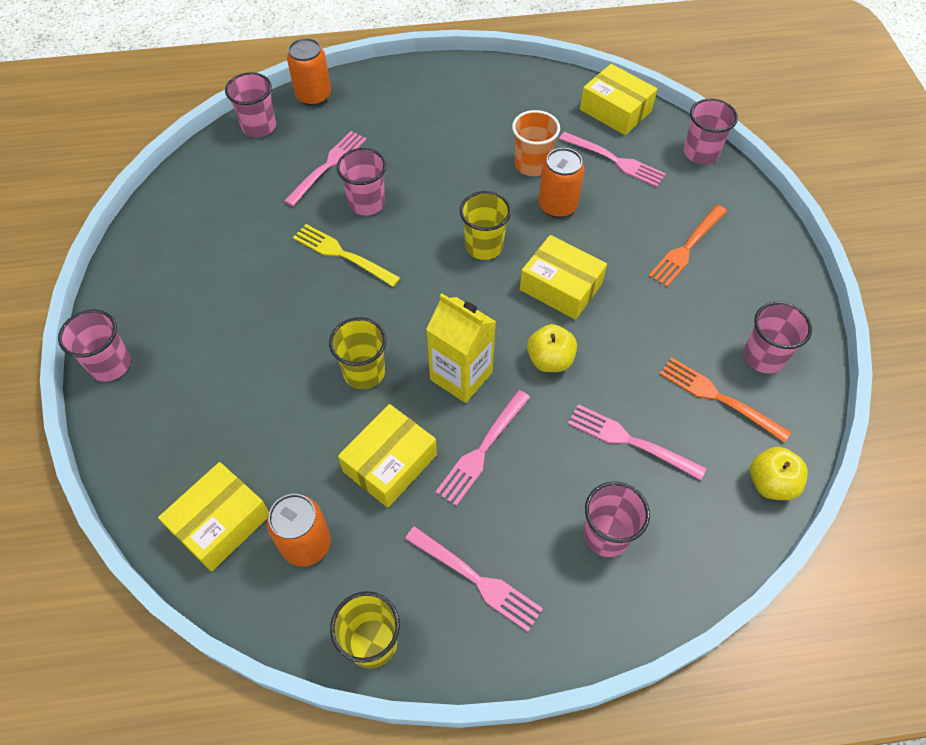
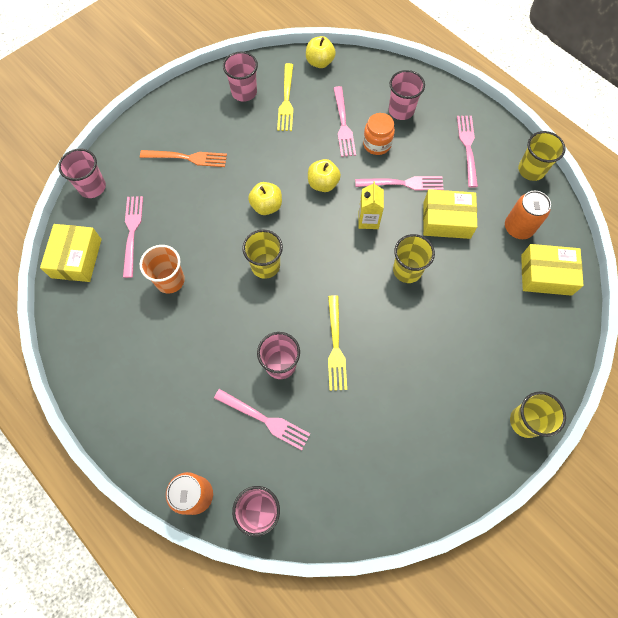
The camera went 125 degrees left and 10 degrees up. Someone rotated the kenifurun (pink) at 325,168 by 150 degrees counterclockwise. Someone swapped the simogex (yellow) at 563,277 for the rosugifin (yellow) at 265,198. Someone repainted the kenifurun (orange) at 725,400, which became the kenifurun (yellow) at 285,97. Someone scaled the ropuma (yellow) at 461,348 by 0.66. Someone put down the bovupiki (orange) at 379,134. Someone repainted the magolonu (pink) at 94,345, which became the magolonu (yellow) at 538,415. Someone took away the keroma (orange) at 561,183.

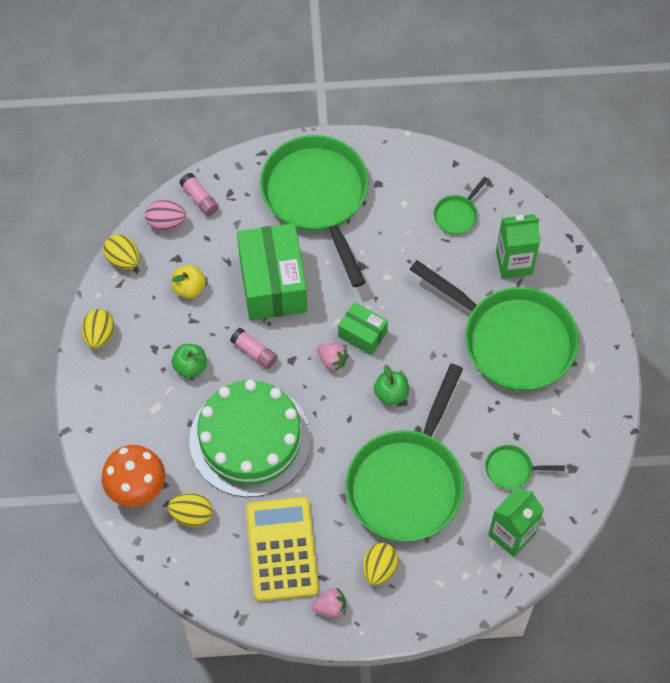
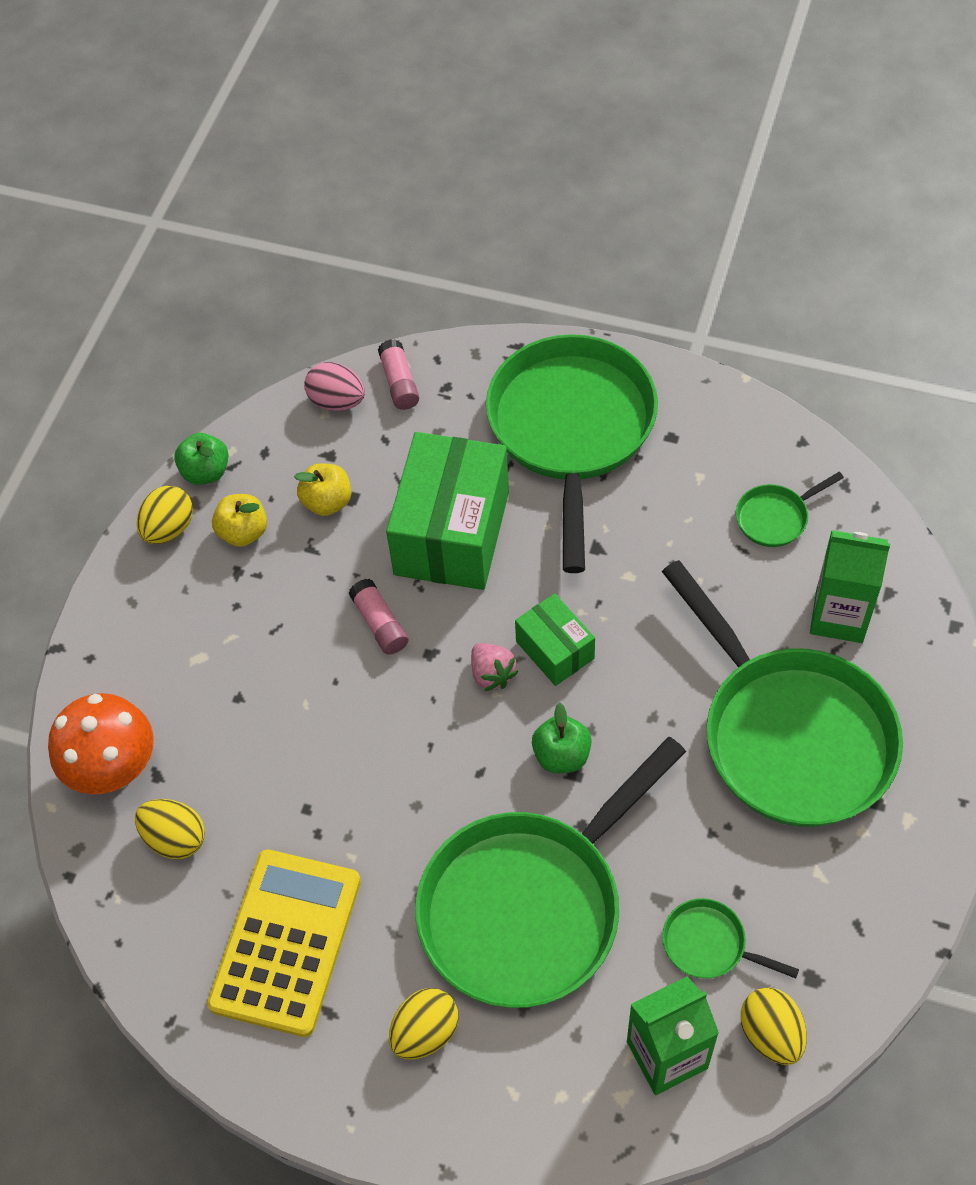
The camera went 25 degrees right and 5 degrees down. Someone carried the rosugifin (green) from 189,361 to 201,459. Someone put down the rosugifin (yellow) at 239,520. Someone carried the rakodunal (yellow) from 121,251 to 774,1026. Someone took away the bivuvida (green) at 250,438. Someone took away the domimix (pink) at 328,603.

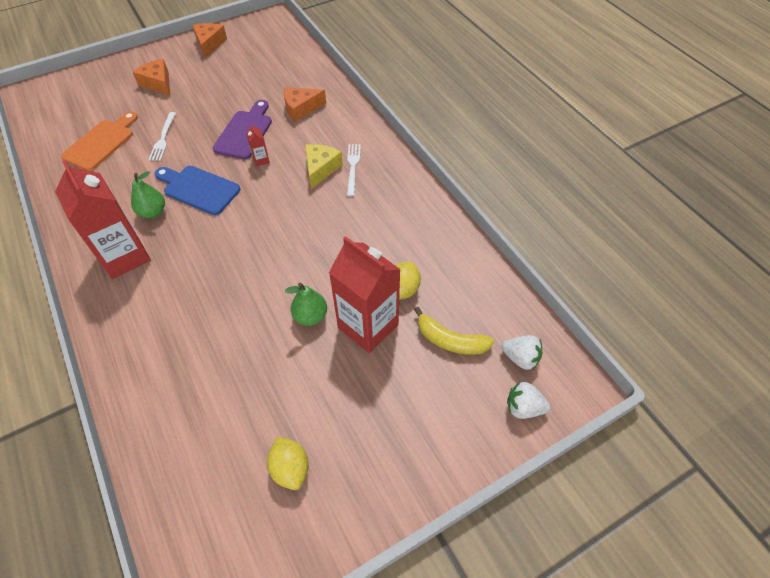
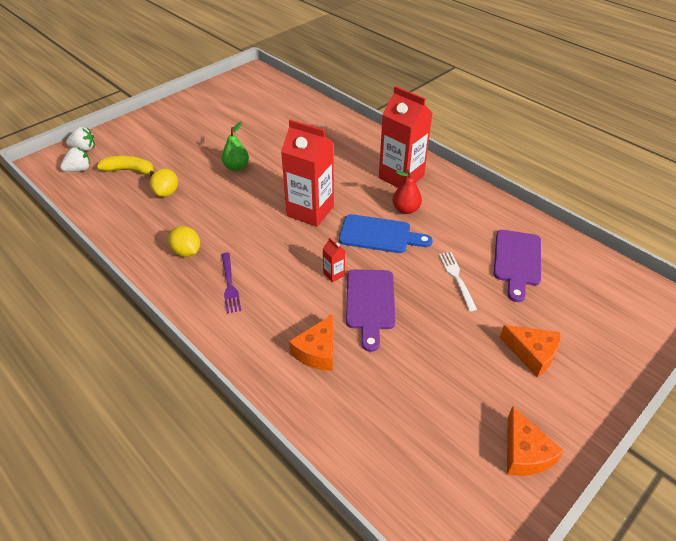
The camera went 165 degrees right and 10 degrees down. Someone rotated the domimix (white) at 521,352 by 135 degrees clockwise. Someone carried the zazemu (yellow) from 288,463 to 184,241. Someone repainted the kenifurun (white) at 354,170, which became the kenifurun (purple) at 231,283. Someone carried the ropuma (red) from 365,294 to 307,173. Someone rotated the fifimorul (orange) at 305,104 by 150 degrees clockwise. Someone repainted the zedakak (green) at 148,194, which became the zedakak (red) at 407,191. Someone repainted the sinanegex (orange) at 99,141, which became the sinanegex (purple) at 517,266. Someone took away the fifimorul (yellow) at 324,166.

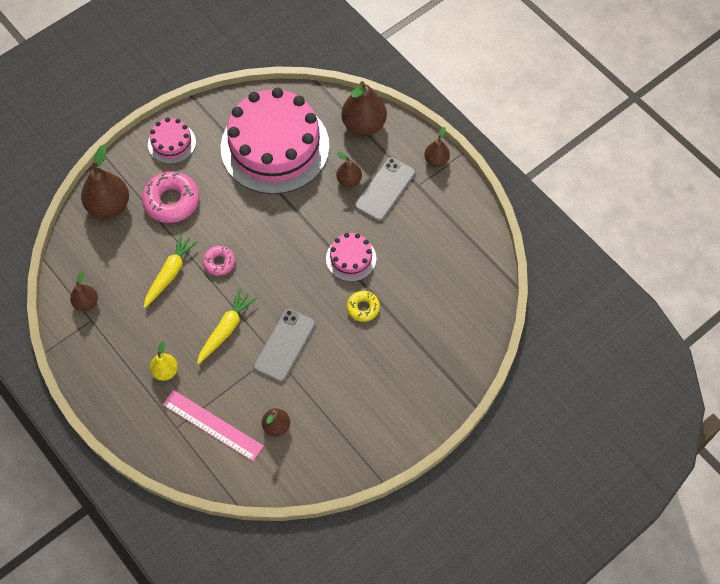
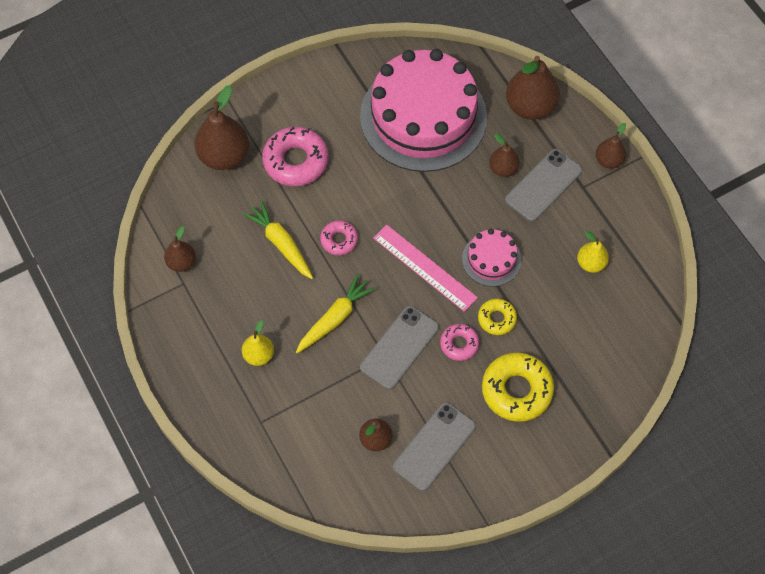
The camera went 10 degrees right and 0 degrees up. Someone rotated the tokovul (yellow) at 171,270 by 75 degrees counterclockwise. Someone carried the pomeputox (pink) from 213,425 to 425,268. Someone put down the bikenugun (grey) at 434,446. Someone put down the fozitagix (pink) at 459,342. Someone put down the fozitagix (yellow) at 518,387. Someone put down the zedakak (yellow) at 593,252. Someone took away the bivuvida (pink) at 172,140.

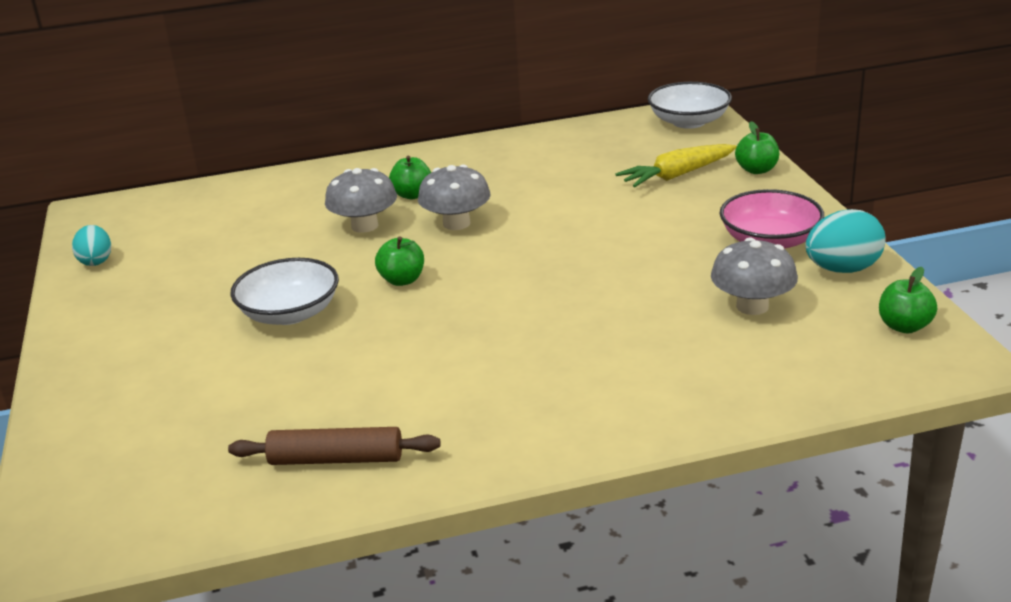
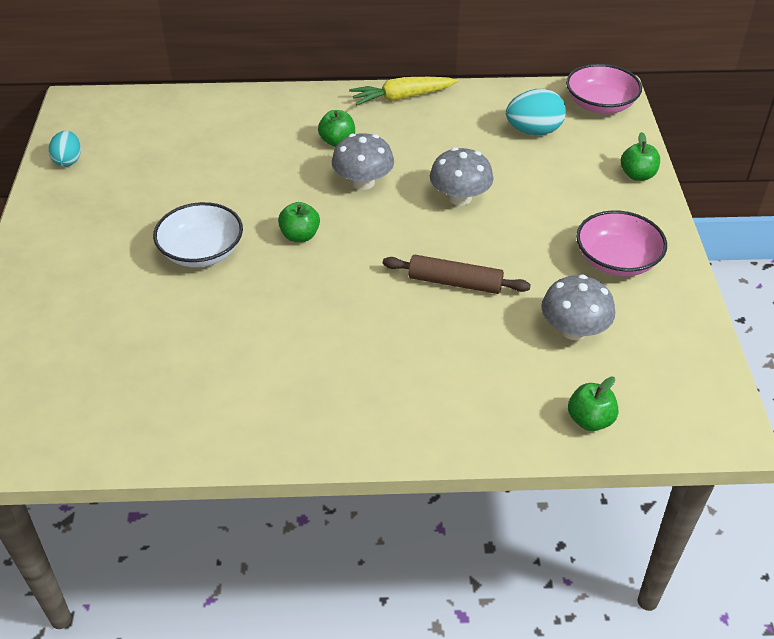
The camera went 10 degrees right and 15 degrees up. Someone carried the tokovul (yellow) from 676,166 to 403,91. Someone carried the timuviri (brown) from 334,446 to 457,274. Someone carried the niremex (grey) from 361,200 to 462,176. Someone carried the rakodunal (turquoise) from 846,241 to 536,112. Someone repainted the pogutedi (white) at 690,105, which became the pogutedi (pink) at 604,89. Someone carried the rosugifin (green) from 908,300 to 593,404.

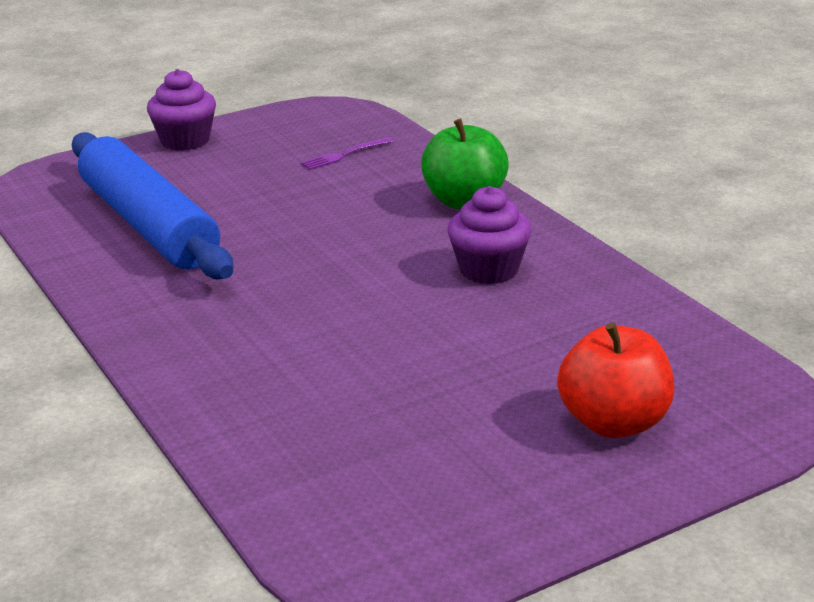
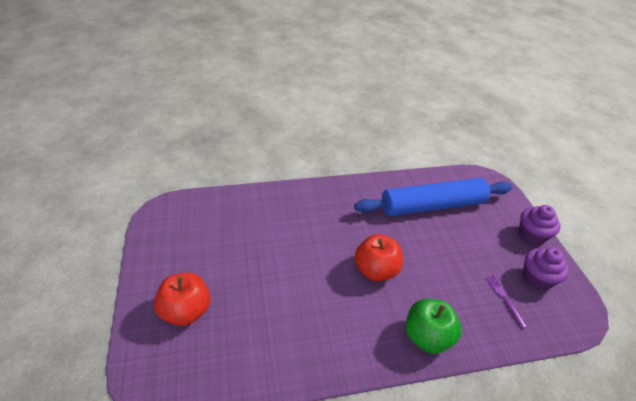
The camera went 105 degrees right and 15 degrees up. Someone put down the rosugifin (red) at 379,257. Someone carried the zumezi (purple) from 489,235 to 546,269.

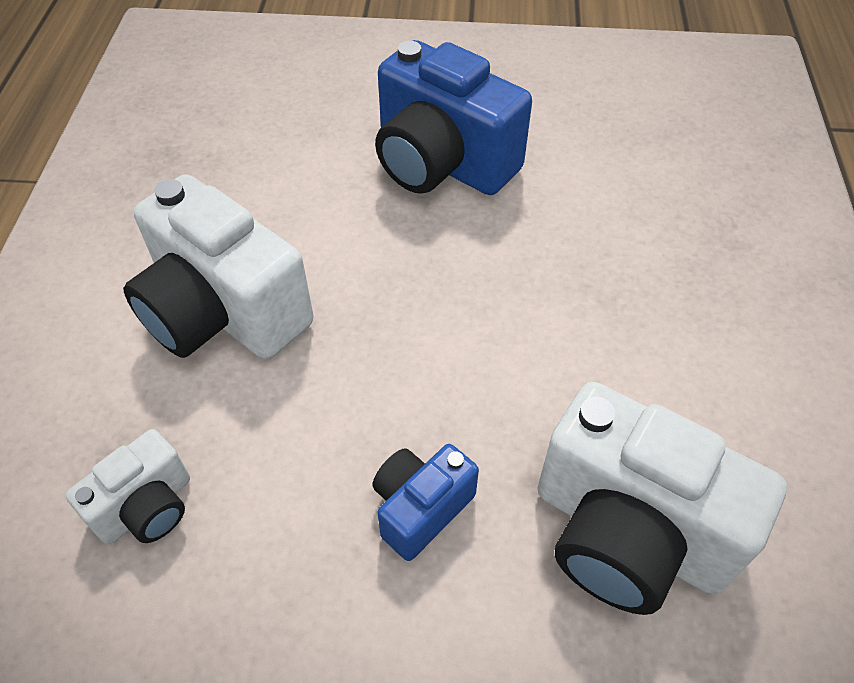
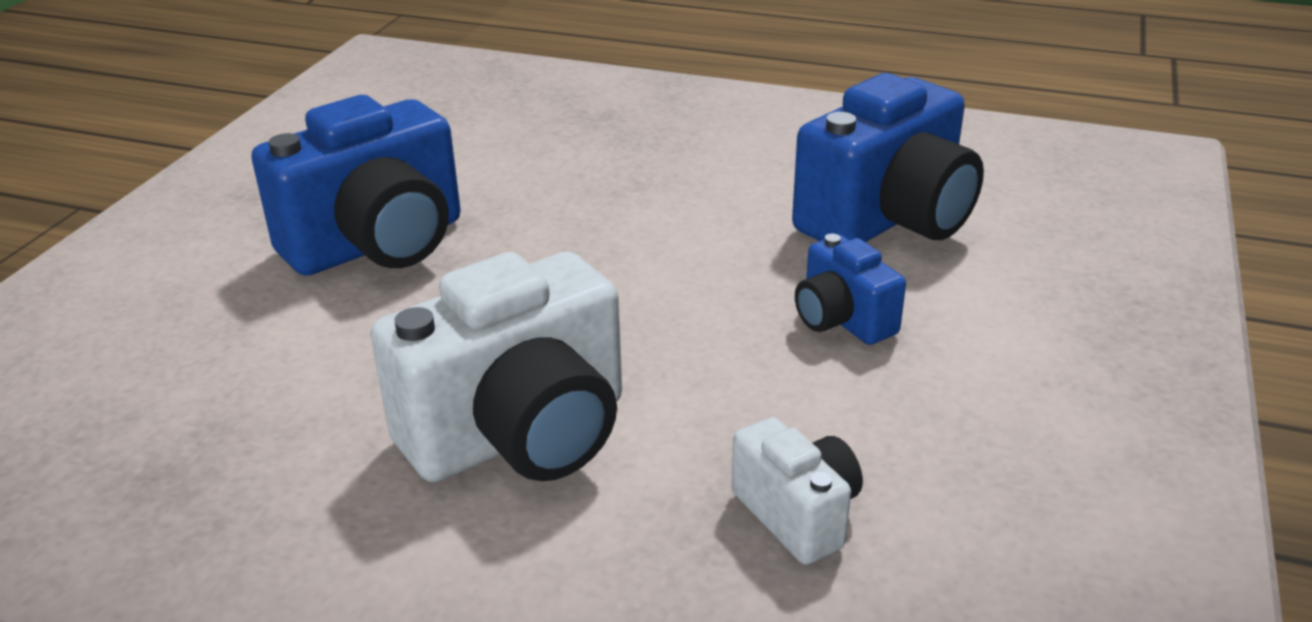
The camera went 75 degrees left and 20 degrees down. Someone repainted the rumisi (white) at 662,498, which became the rumisi (blue) at 888,157.

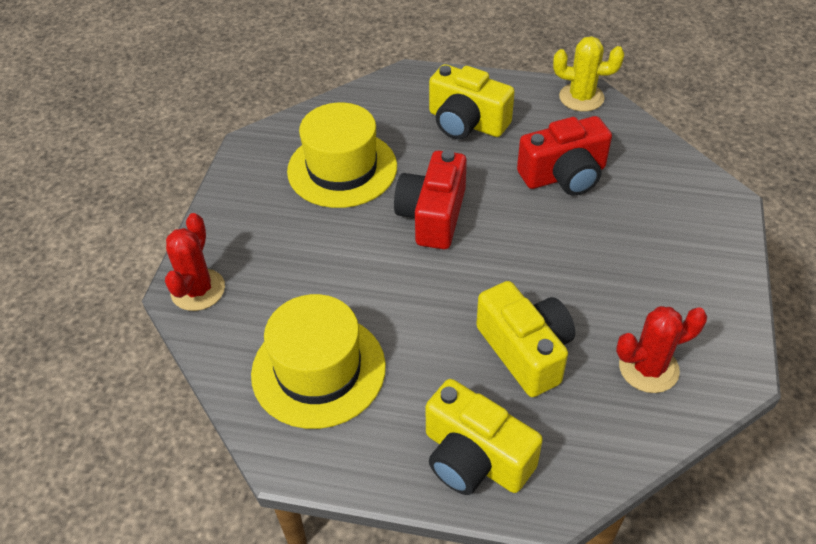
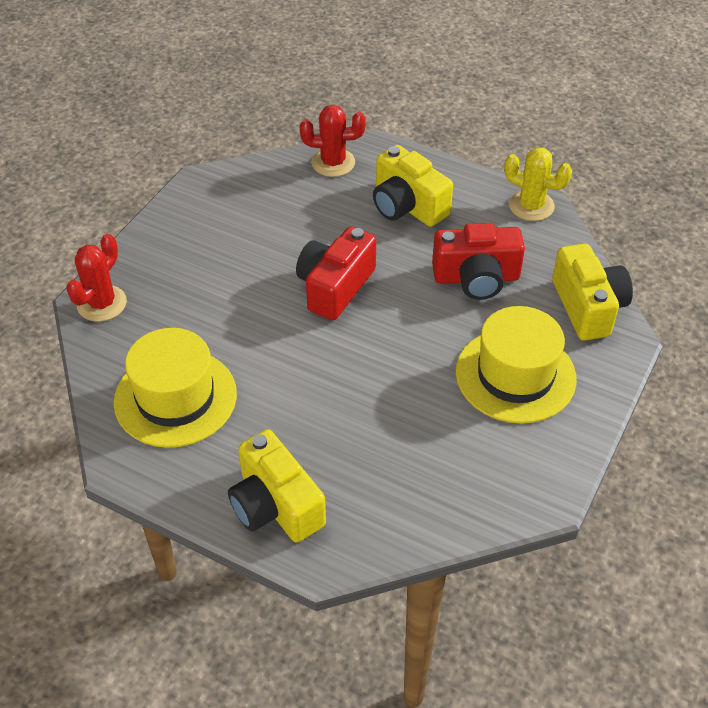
The camera went 15 degrees right and 0 degrees up. Someone carried the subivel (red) from 661,349 to 333,141. Someone carried the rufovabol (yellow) from 342,155 to 516,365. Someone carried the rumisi (yellow) from 525,339 to 592,292.

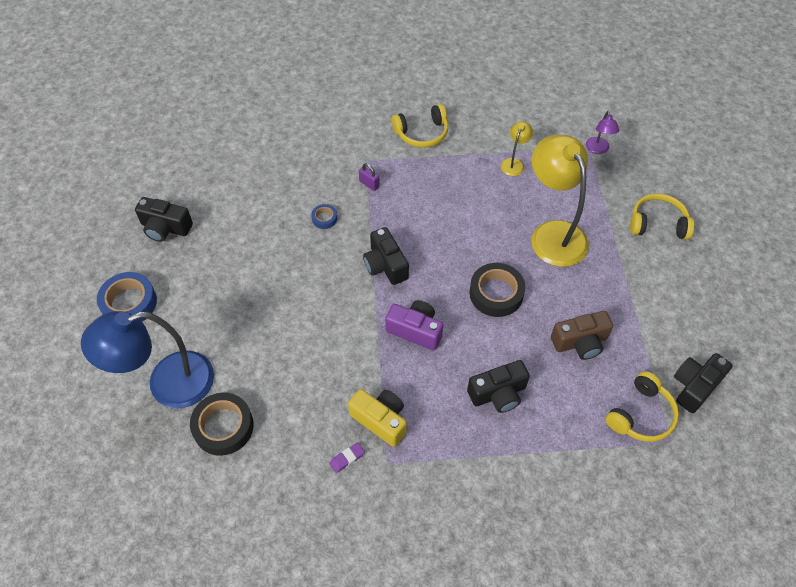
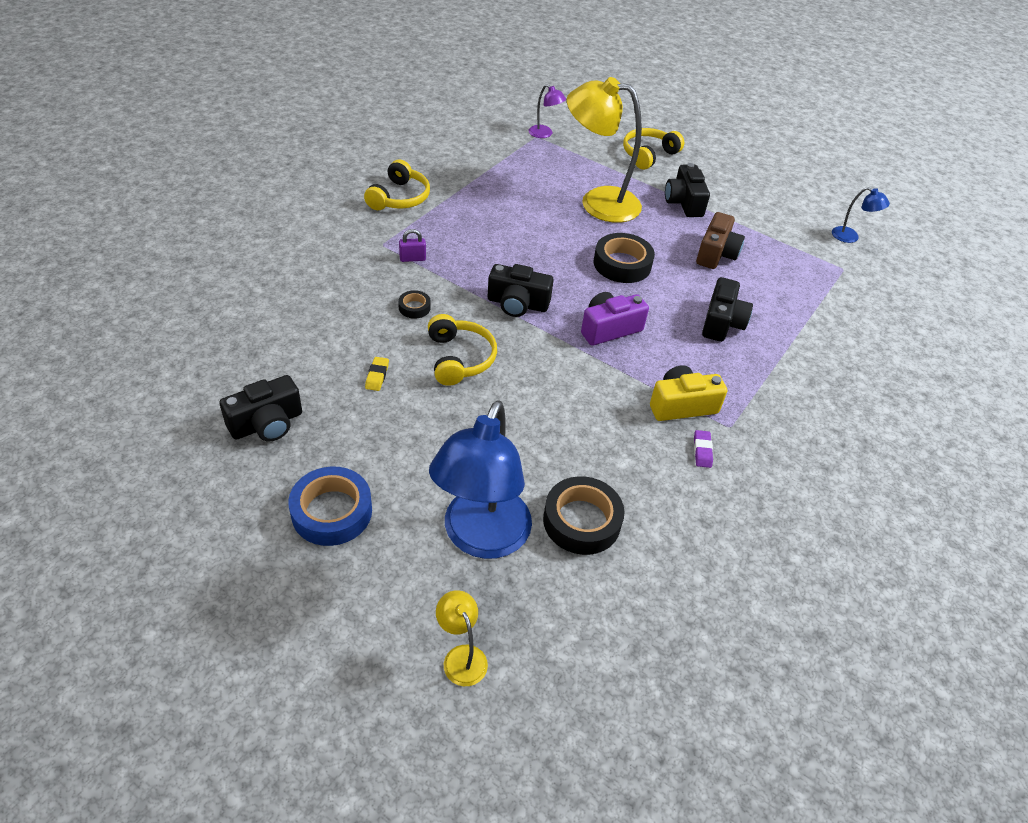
The camera went 55 degrees left and 10 degrees down. Someone put down the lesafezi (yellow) at 377,374. Someone repainted the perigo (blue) at 324,216, which became the perigo (black) at 414,304. Someone carried the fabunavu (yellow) from 642,406 to 462,350. Someone carried the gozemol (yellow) from 517,149 to 462,638. Someone carried the rumisi (black) from 703,383 to 687,190. Someone put down the gozemol (blue) at 861,215.

